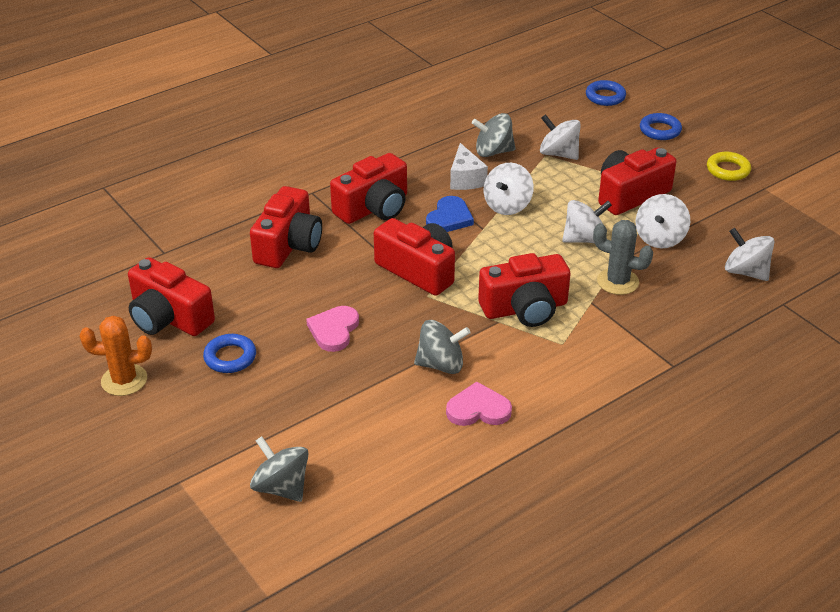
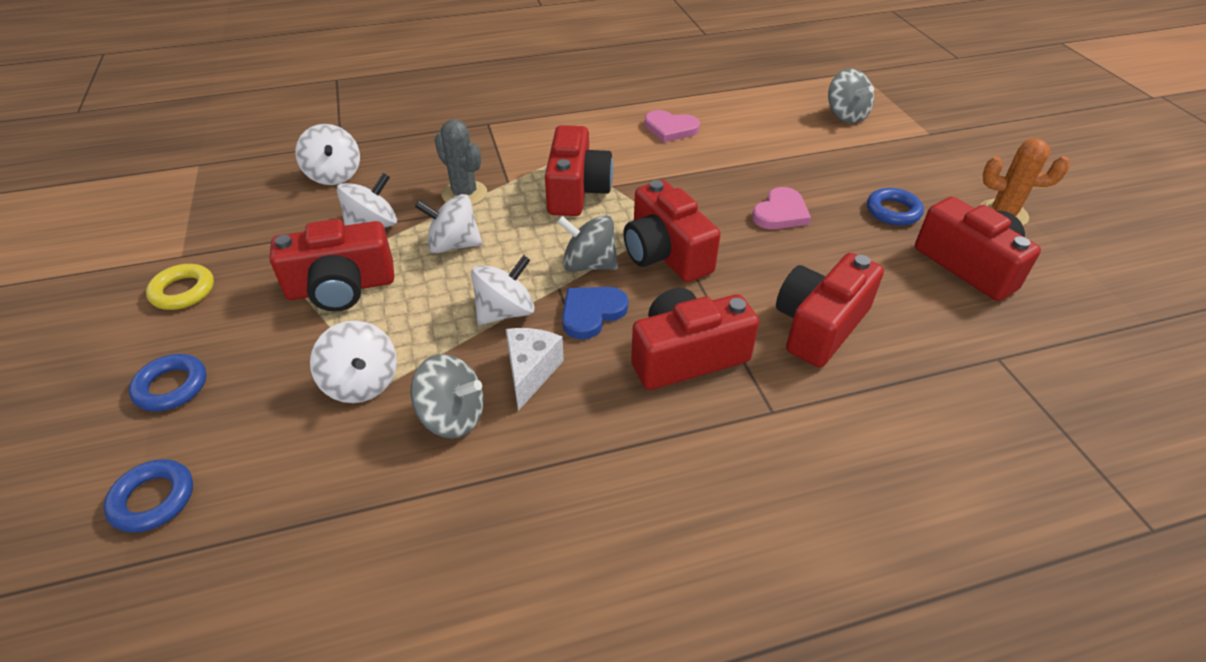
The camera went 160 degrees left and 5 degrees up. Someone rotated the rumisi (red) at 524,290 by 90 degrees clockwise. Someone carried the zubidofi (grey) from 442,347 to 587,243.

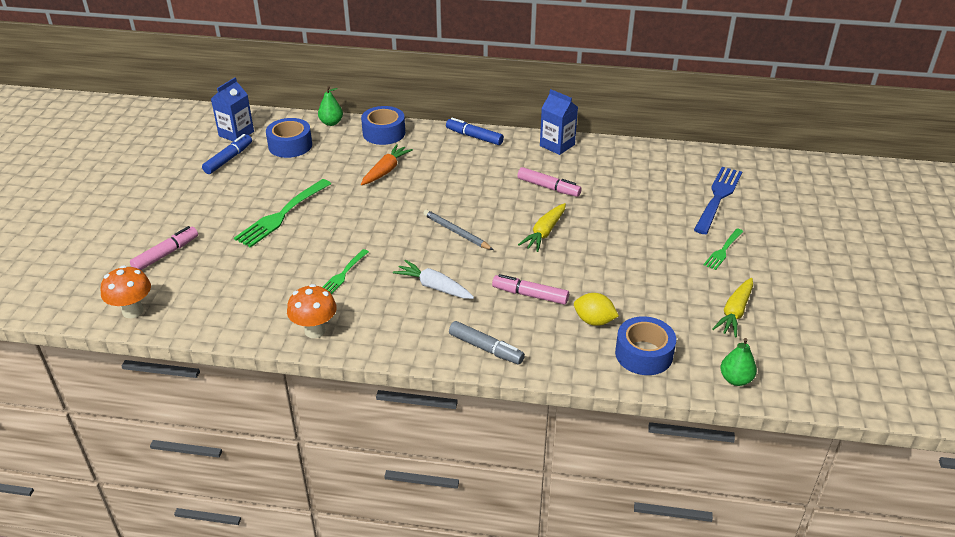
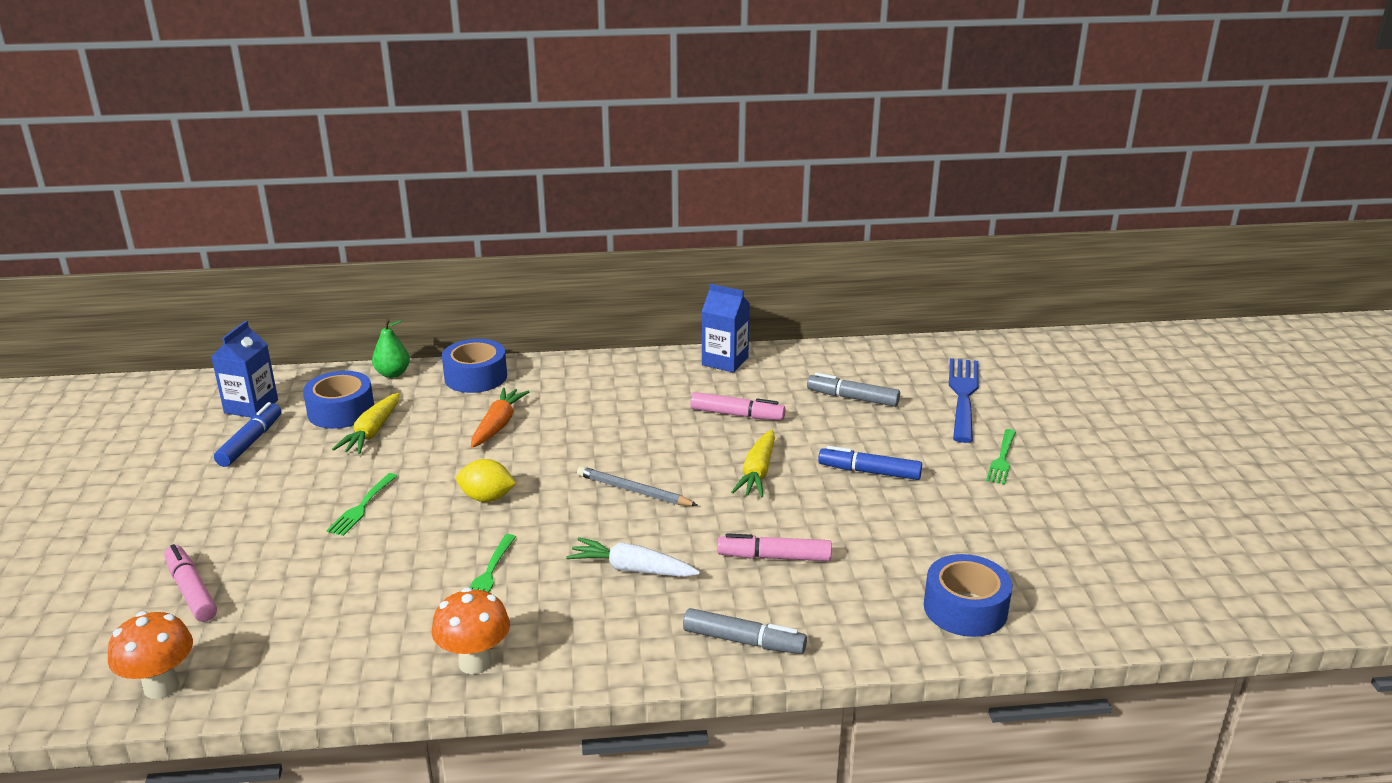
The camera went 15 degrees left and 10 degrees down. Someone rotated the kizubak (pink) at 164,248 by 60 degrees counterclockwise. Someone scaled the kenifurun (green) at 282,213 by 0.56. Someone carried the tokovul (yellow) from 732,307 to 366,423. Someone carried the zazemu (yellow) from 596,309 to 486,480. Someone put down the kizubak (grey) at 853,390. Someone carried the kizubak (blue) from 475,131 to 870,463. Someone took away the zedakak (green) at 738,362.

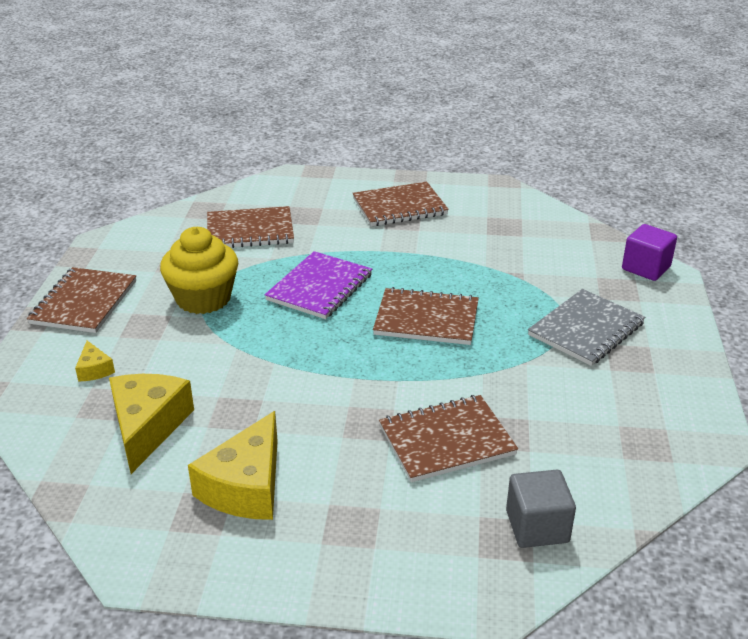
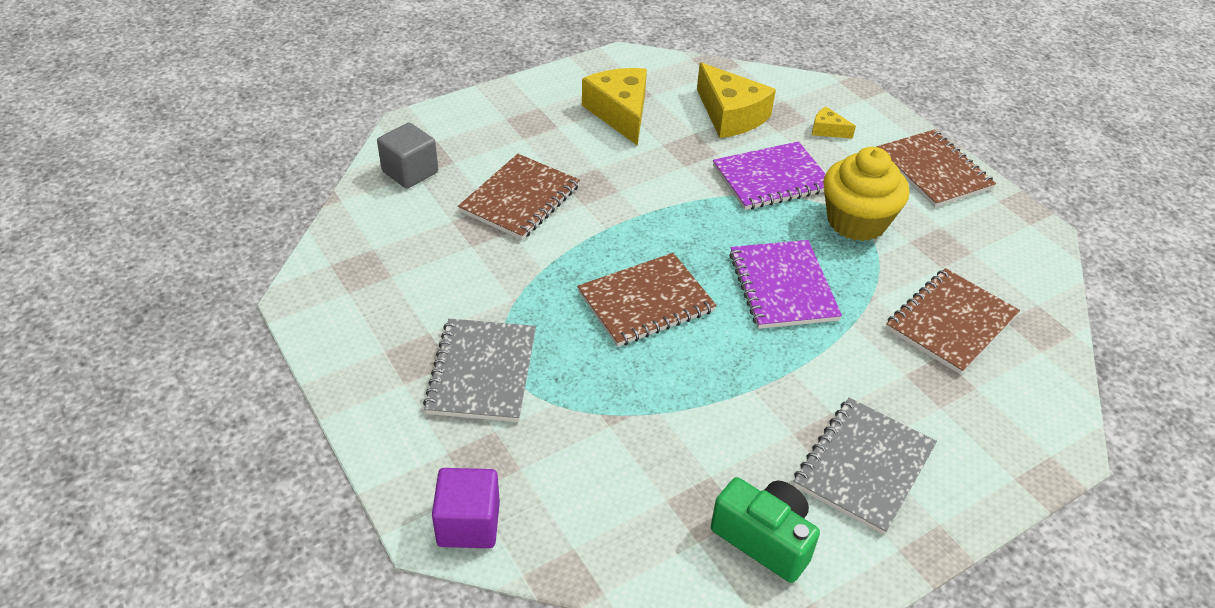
The camera went 140 degrees right and 10 degrees up. Someone put down the rumisi (green) at 765,530. Someone put down the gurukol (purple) at 769,175. Someone repainted the gurukol (brown) at 400,204, which became the gurukol (grey) at 865,466.

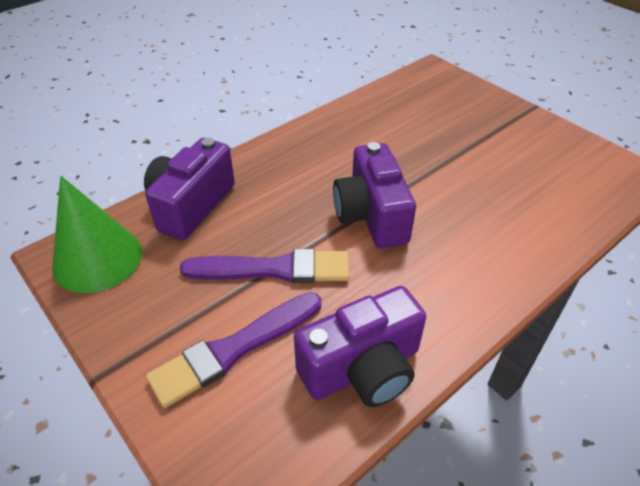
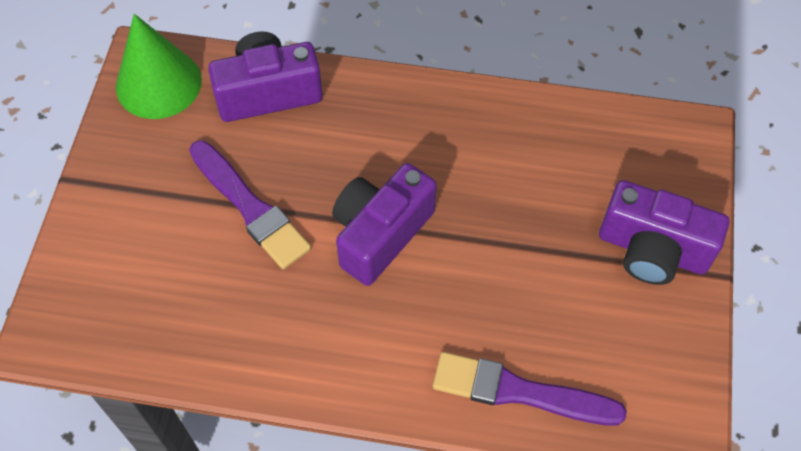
The camera went 50 degrees right and 15 degrees up. Someone carried the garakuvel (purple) from 233,350 to 530,389. Someone carried the rumisi (purple) from 360,346 to 664,232.

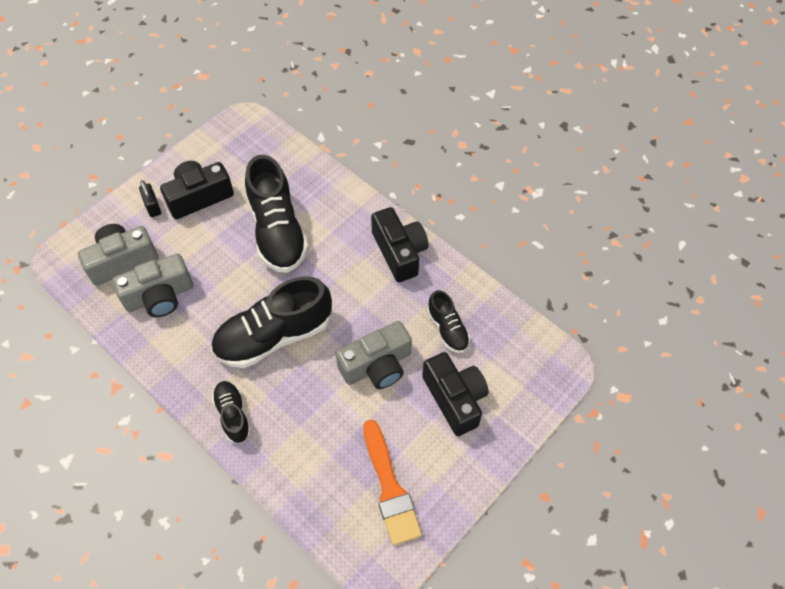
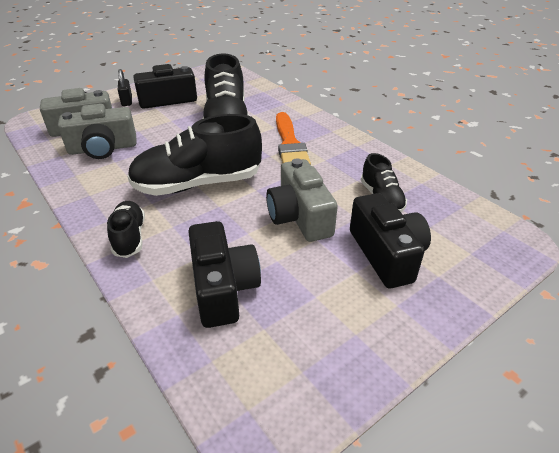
The camera went 10 degrees right and 20 degrees down. Someone carried the rumisi (black) from 399,244 to 224,274. Someone rotated the rumisi (grey) at 374,355 by 90 degrees clockwise. Someone carried the garakuvel (orange) from 392,482 to 293,138.

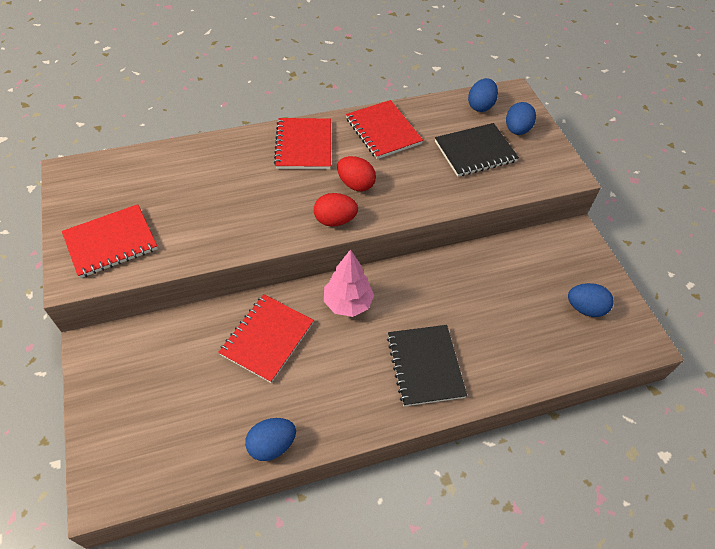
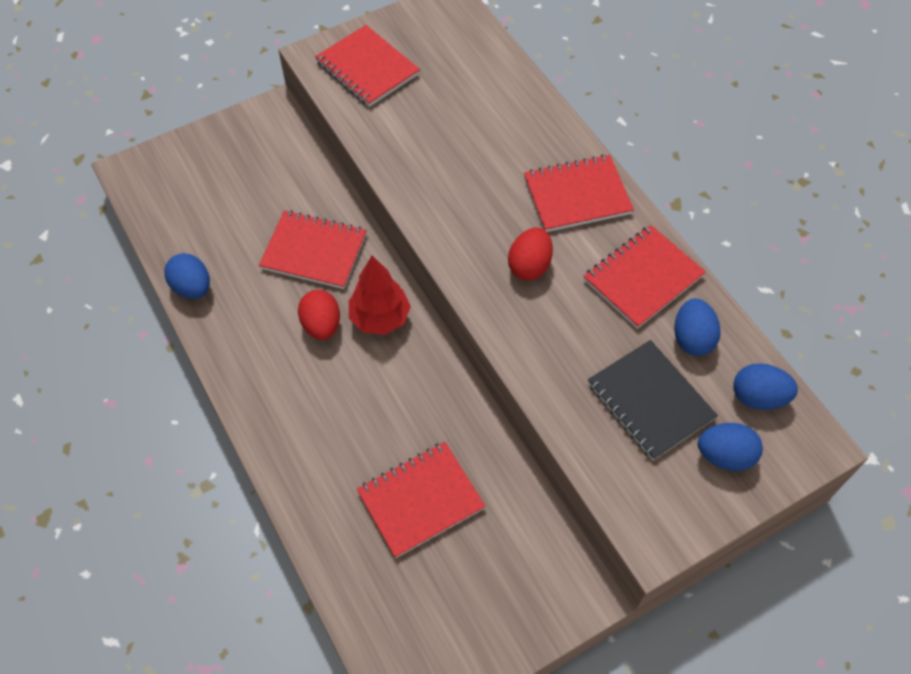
The camera went 80 degrees right and 5 degrees up. Someone carried the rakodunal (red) from 336,210 to 319,315. Someone repainted the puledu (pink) at 349,283, which became the puledu (red) at 380,295. Someone put down the gurukol (red) at 421,500. Someone carried the rakodunal (blue) from 590,300 to 697,327. Someone took away the gurukol (black) at 427,365.

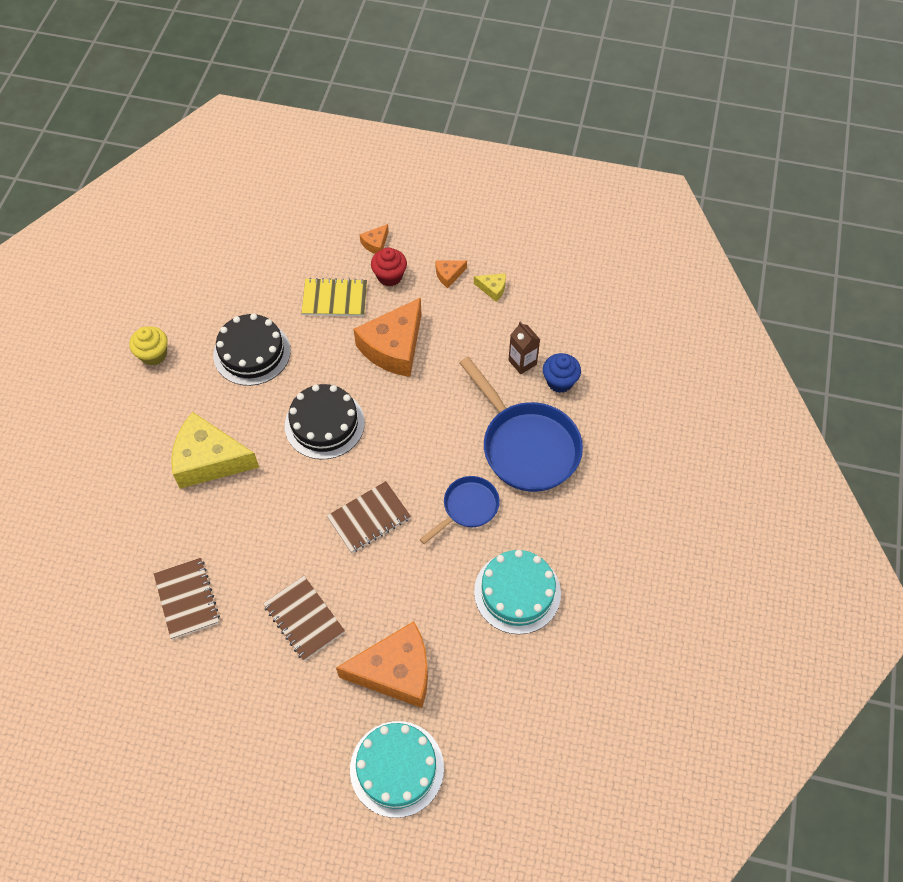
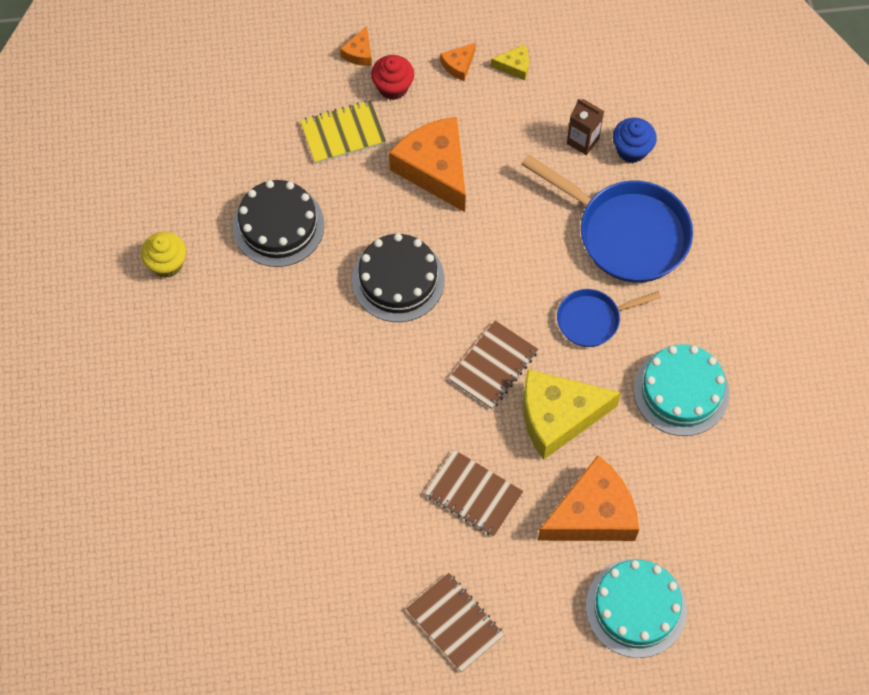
The camera went 20 degrees left and 5 degrees up. Someone rotated the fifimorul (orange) at 387,337 by 135 degrees clockwise. Someone carried the gurukol (brown) from 187,598 to 455,622. Someone carried the fifimorul (yellow) from 215,450 to 572,414. Someone rotated the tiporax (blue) at 460,510 by 135 degrees counterclockwise.

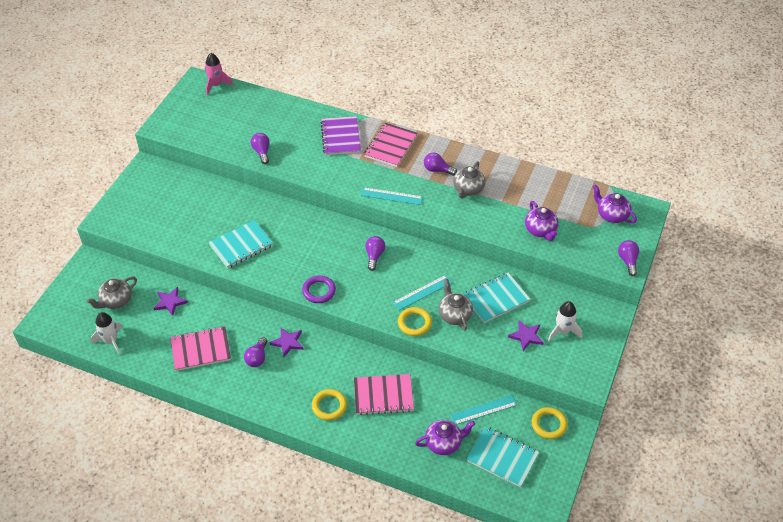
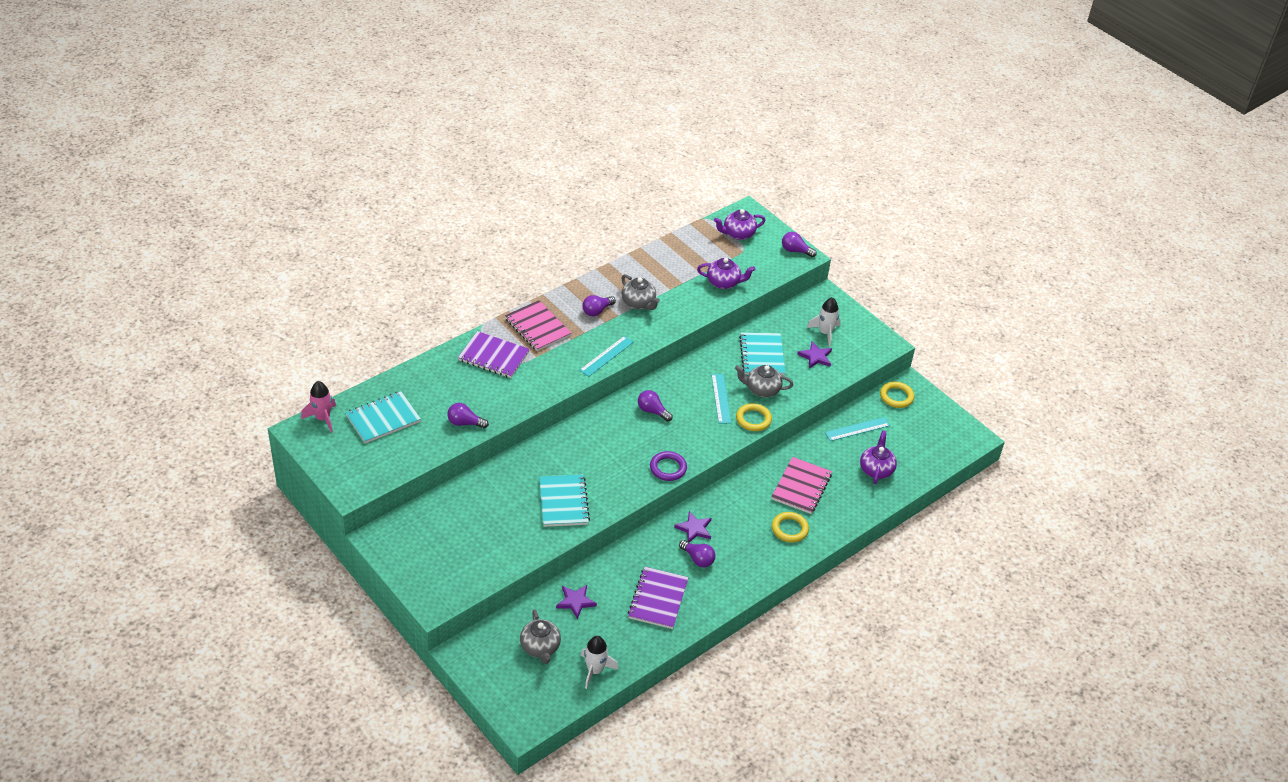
The camera went 65 degrees left and 5 degrees down. Someone carried the gurukol (turquoise) from 502,457 to 383,417. Someone repainted the gurukol (pink) at 200,348, which became the gurukol (purple) at 658,598. Someone rotated the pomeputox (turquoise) at 483,410 by 60 degrees clockwise.

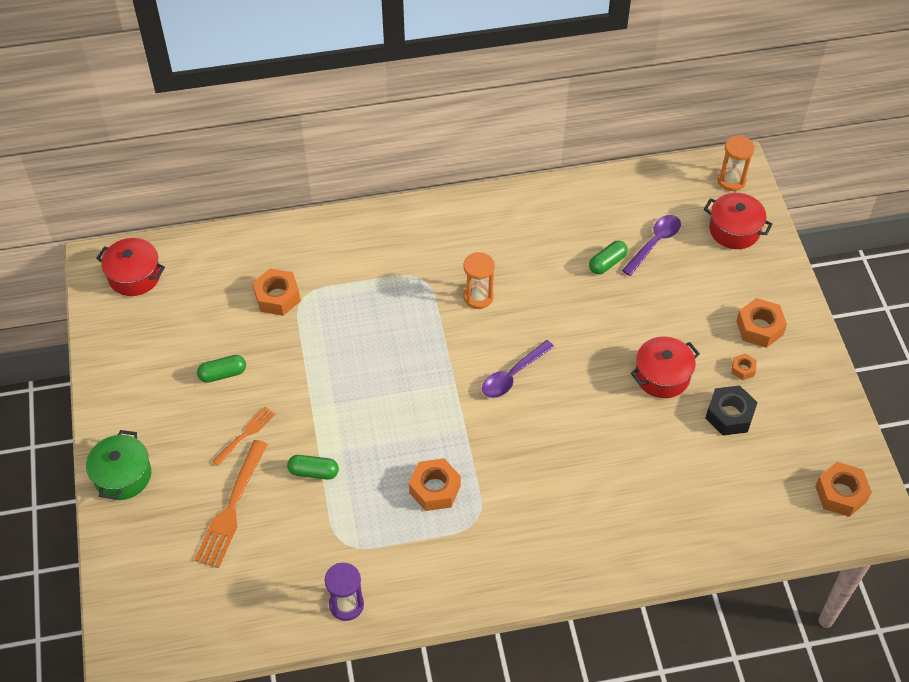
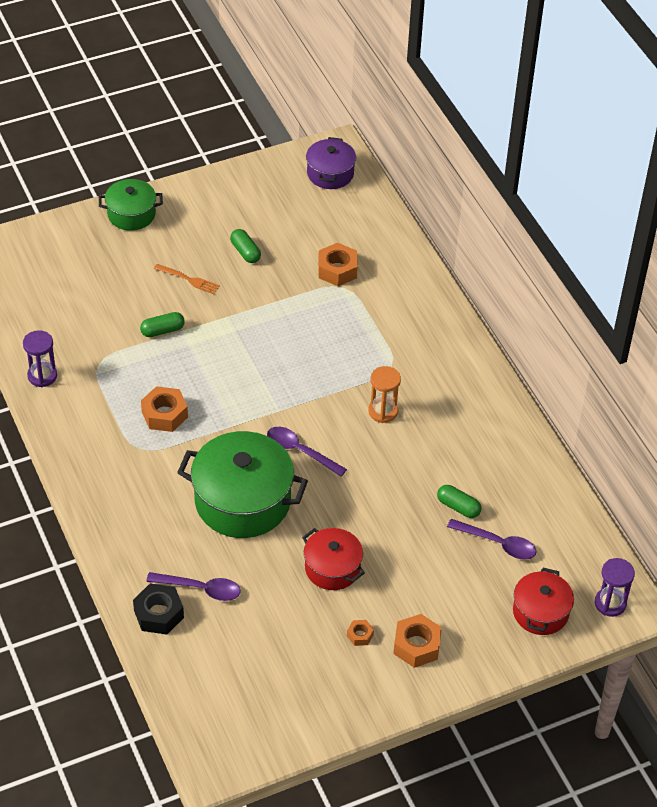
The camera went 75 degrees right and 5 degrees down. Someone carried the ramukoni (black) from 731,410 to 158,609. Someone rotated the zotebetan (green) at 313,467 by 75 degrees clockwise. Someone put down the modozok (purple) at 193,586. Someone put down the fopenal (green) at 242,484. Someone repainted the fopenal (red) at 130,267, which became the fopenal (purple) at 331,163. Someone repainted the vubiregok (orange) at 736,163, which became the vubiregok (purple) at 615,587. Someone took away the kenifurun (orange) at 231,504. Someone took away the ramukoni (orange) at 843,489.

